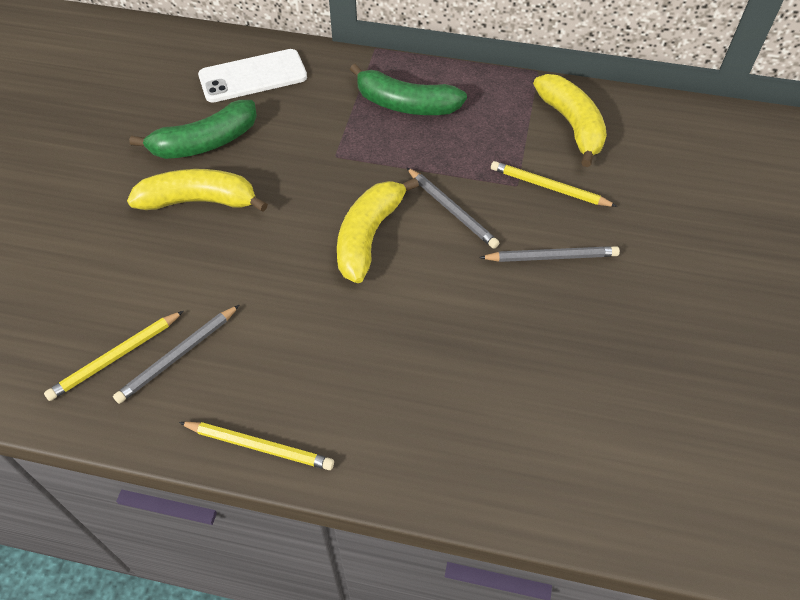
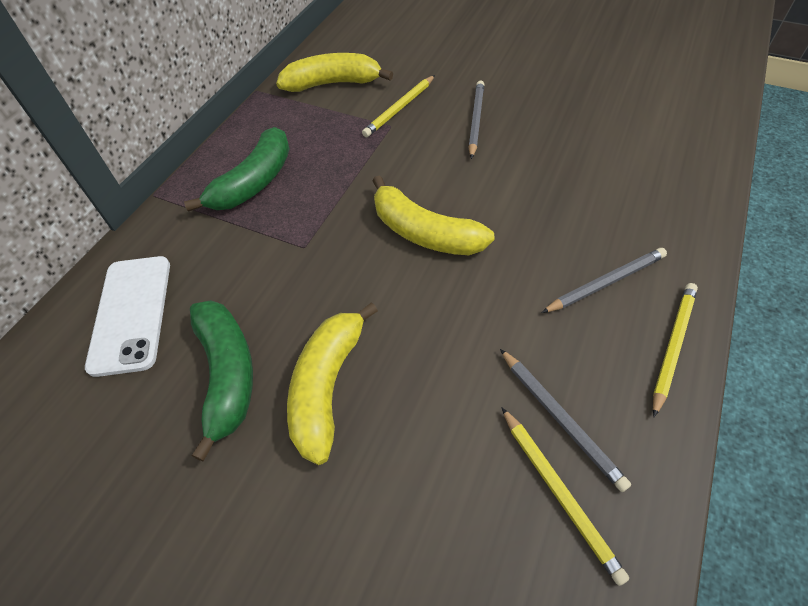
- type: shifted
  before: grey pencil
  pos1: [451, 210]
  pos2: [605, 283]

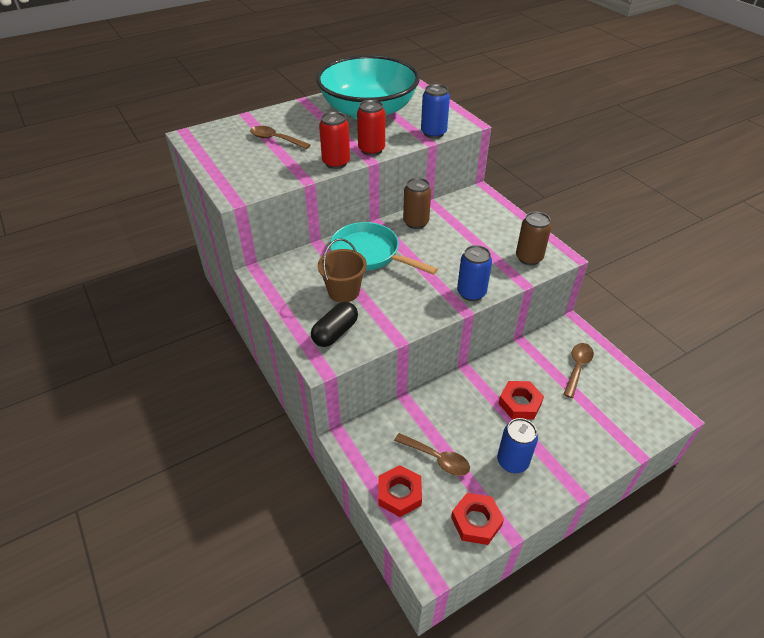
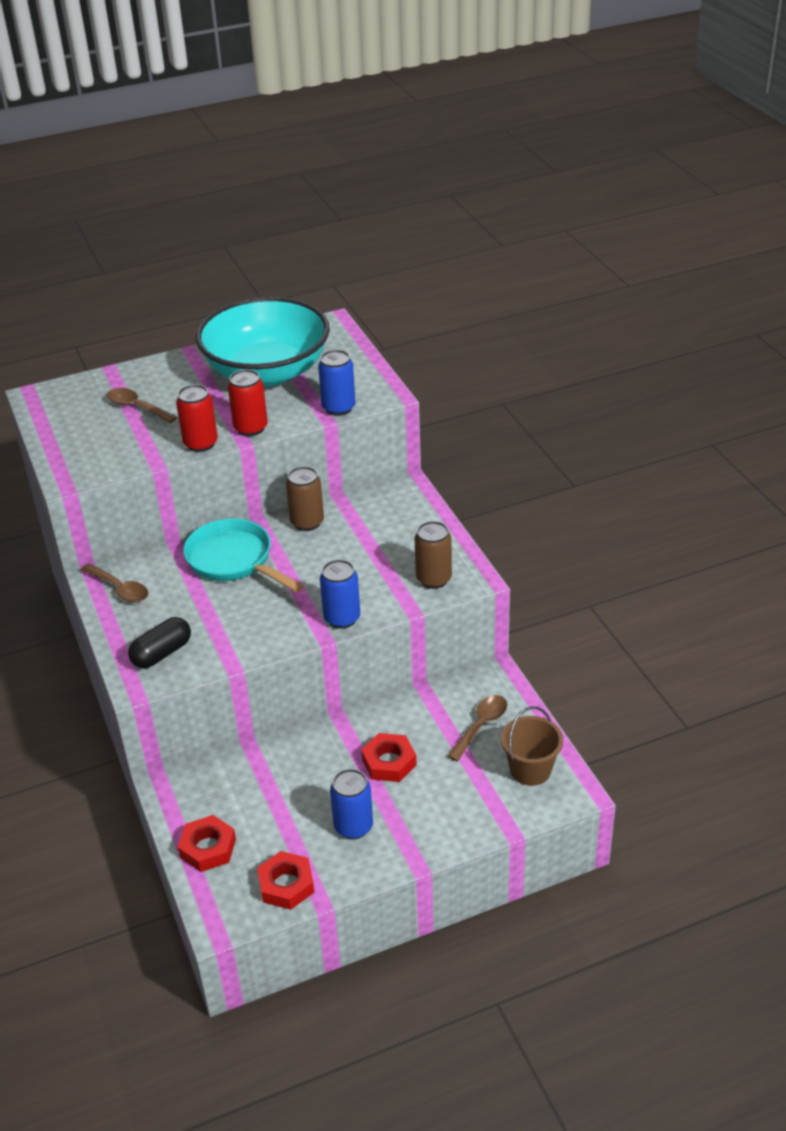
- type: shifted
  before: brown bucket
  pos1: [343, 291]
  pos2: [530, 770]
- type: shifted
  before: brown spoon
  pos1: [437, 458]
  pos2: [120, 589]

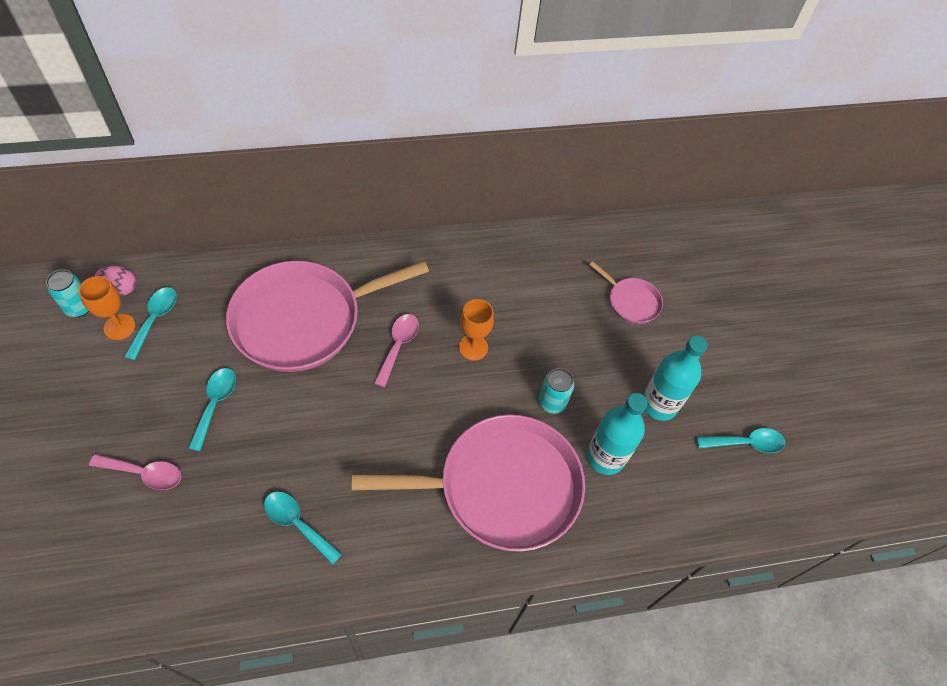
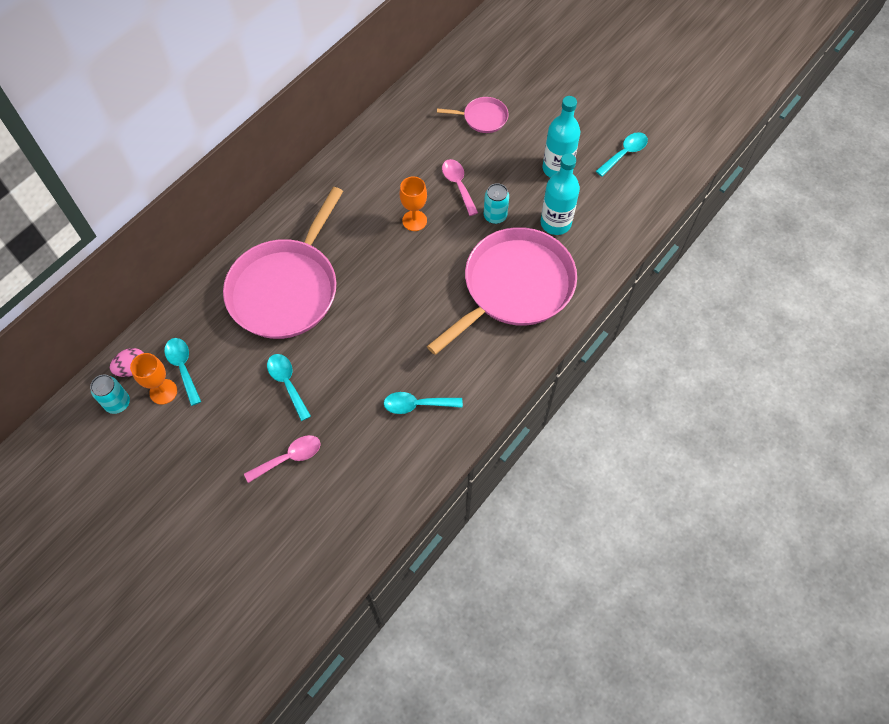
- type: shifted
  before: pink spoon
  pos1: [398, 346]
  pos2: [458, 185]

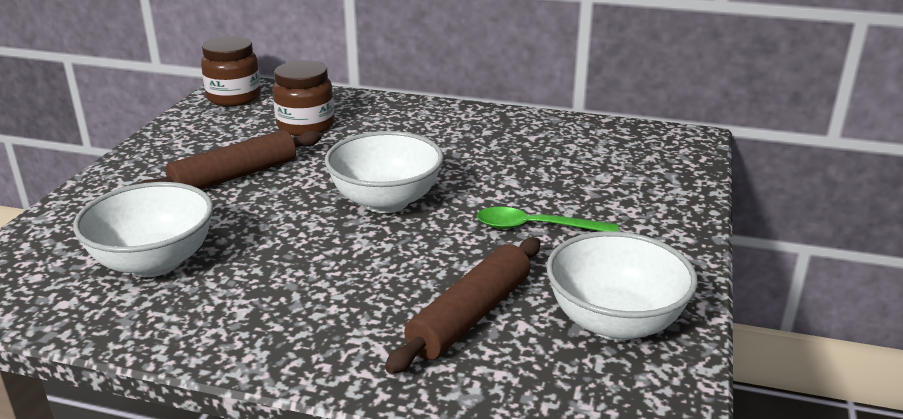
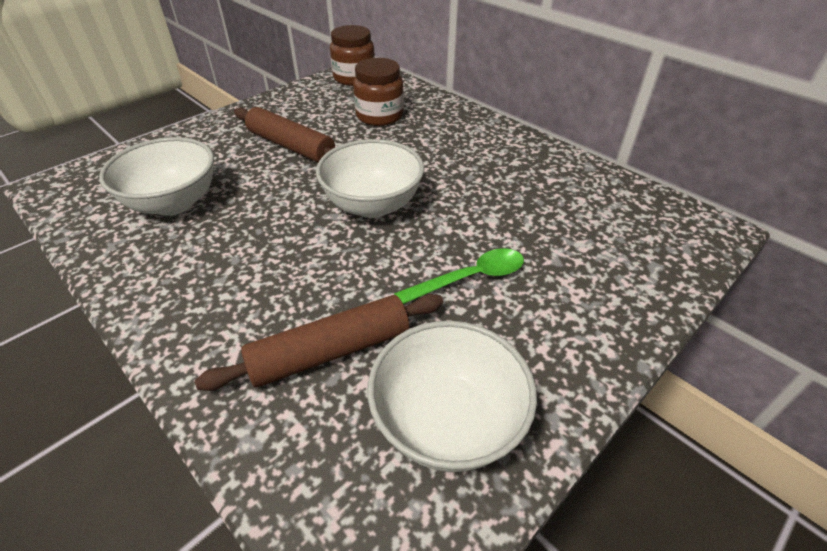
- type: rotated
  before: brown rolling pin
  pos1: [234, 176]
  pos2: [291, 146]
  turn: 45
- type: rotated
  before: green spoon
  pos1: [536, 227]
  pos2: [470, 278]
  turn: 120

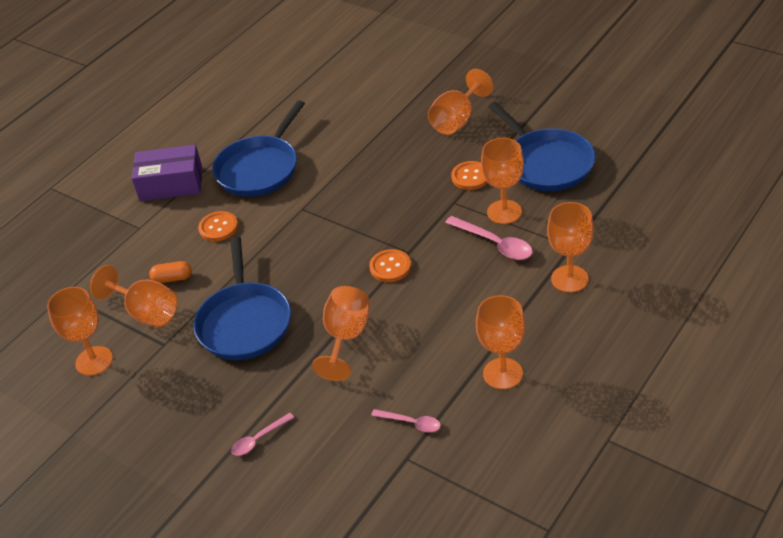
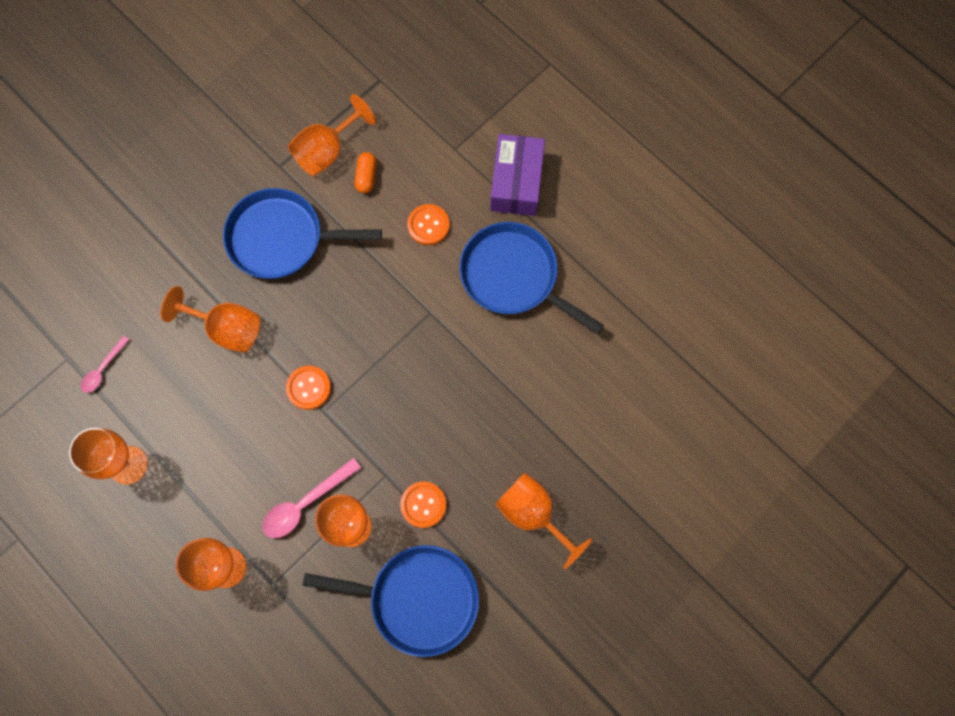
- type: gone
  before: orange goblet
  pos1: [94, 361]
- type: gone
  before: pink spoon
  pos1: [258, 439]
- type: rotated
  before: blue pan
  pos1: [546, 163]
  pos2: [418, 599]
  turn: -150

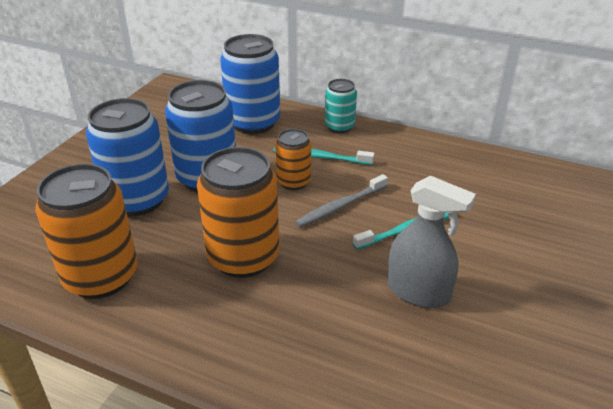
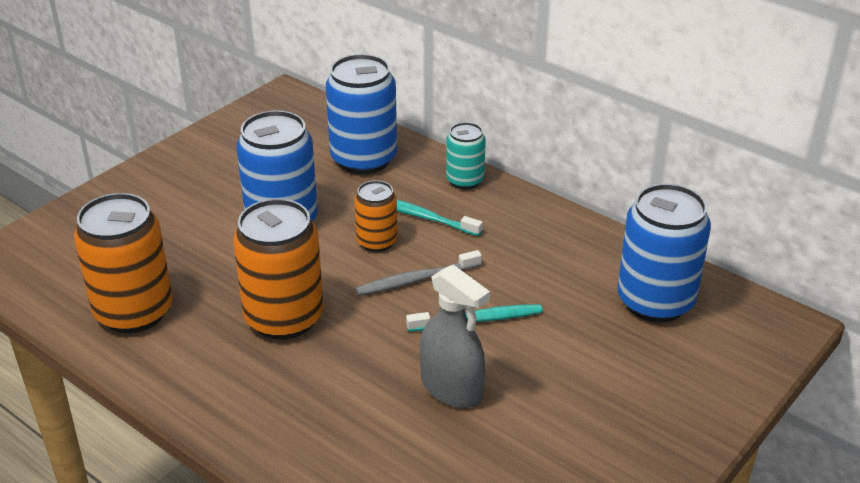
- type: shifted
  before: blue can
  pos1: [137, 200]
  pos2: [655, 301]

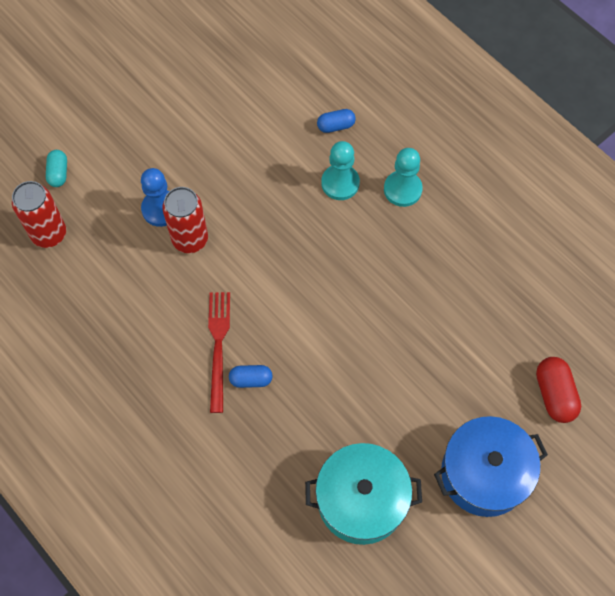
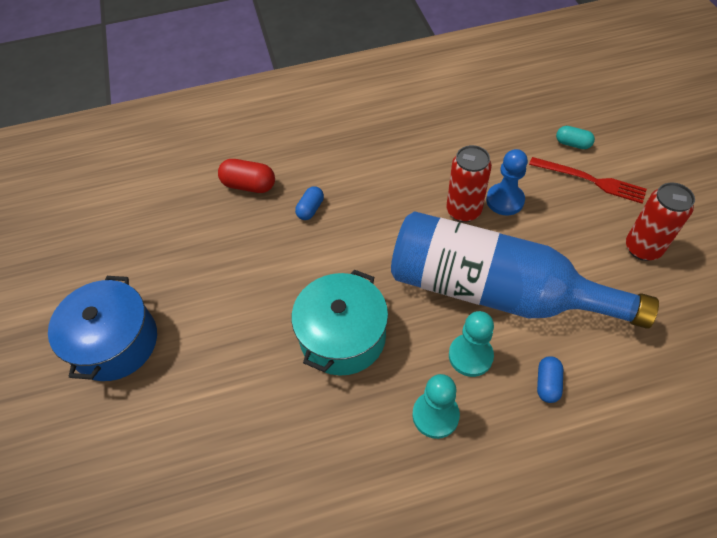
- type: shifted
  before: red can
  pos1: [49, 234]
  pos2: [642, 248]
- type: shifted
  before: red fork
  pos1: [218, 345]
  pos2: [591, 180]
- type: shifted
  before: turquoise pot
  pos1: [361, 500]
  pos2: [342, 336]
- type: shifted
  before: red capsule
  pos1: [554, 394]
  pos2: [249, 185]
- type: new
  after: blue bottle
  pos2: [494, 291]

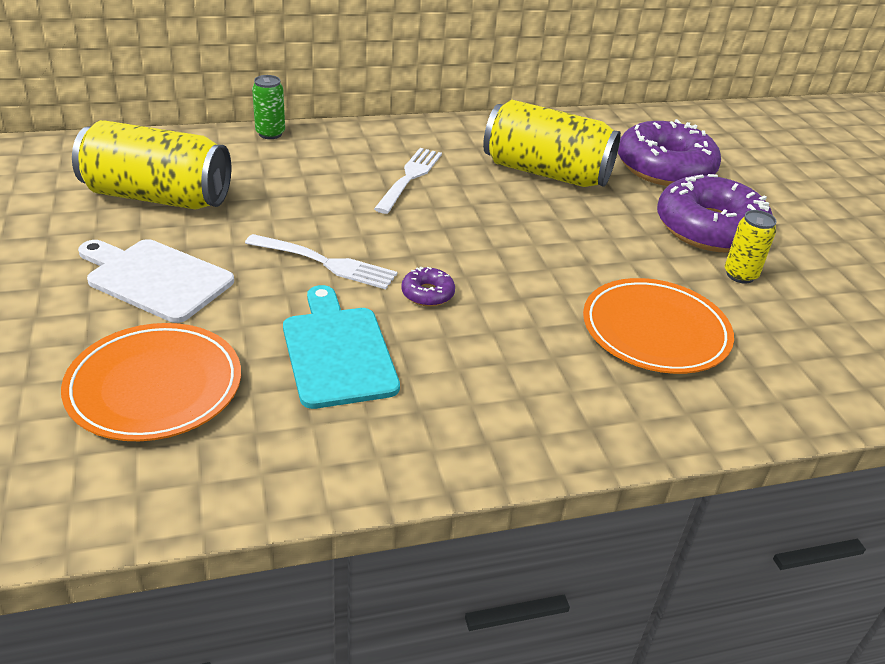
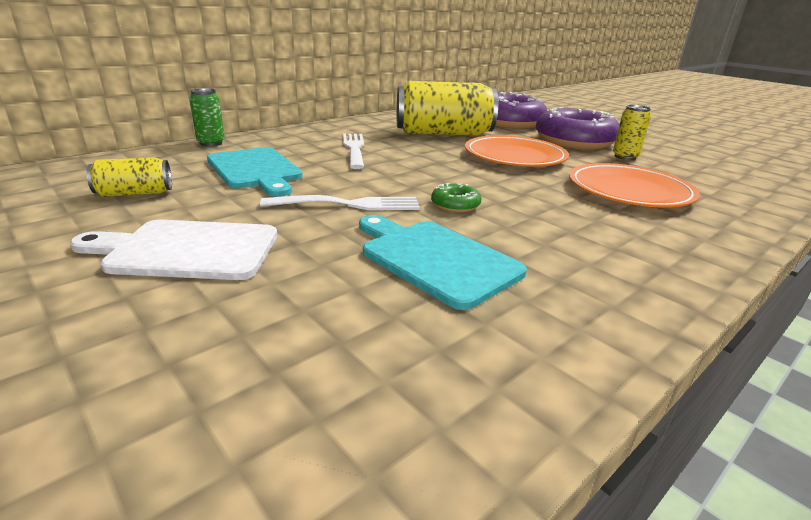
- type: shifted
  before: orange plate
  pos1: [155, 387]
  pos2: [514, 156]
- type: scaled
  before: yellow can
  pos1: [157, 197]
  pos2: [135, 193]
  scale: 0.47
- type: repainted
  before: purple donut
  after: green donut
  pos1: [427, 294]
  pos2: [455, 205]
- type: new
  after: turquoise cutting board
  pos2: [255, 170]

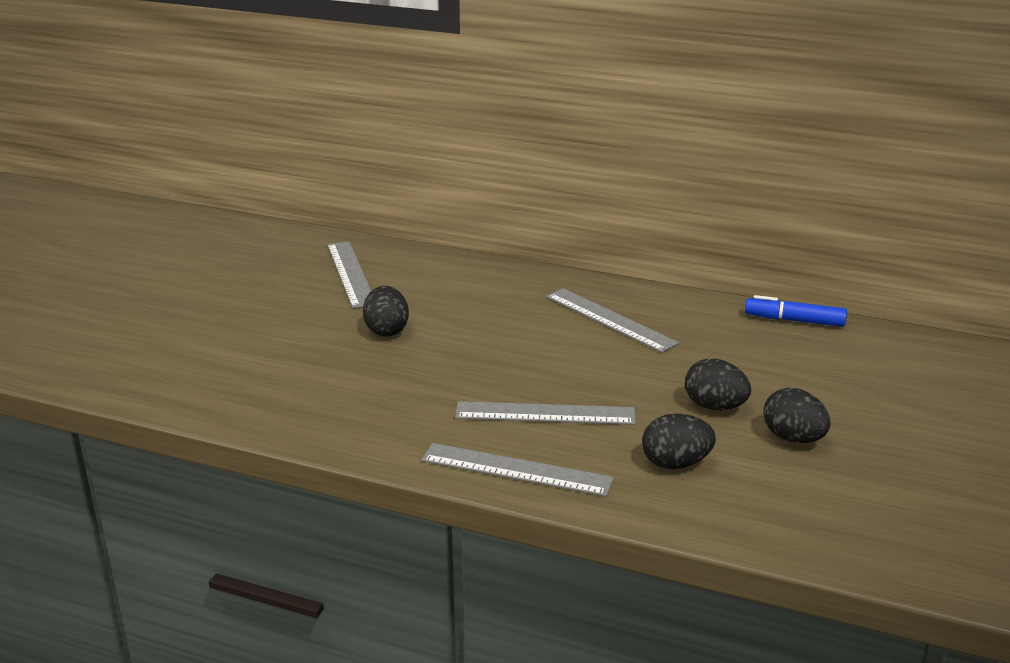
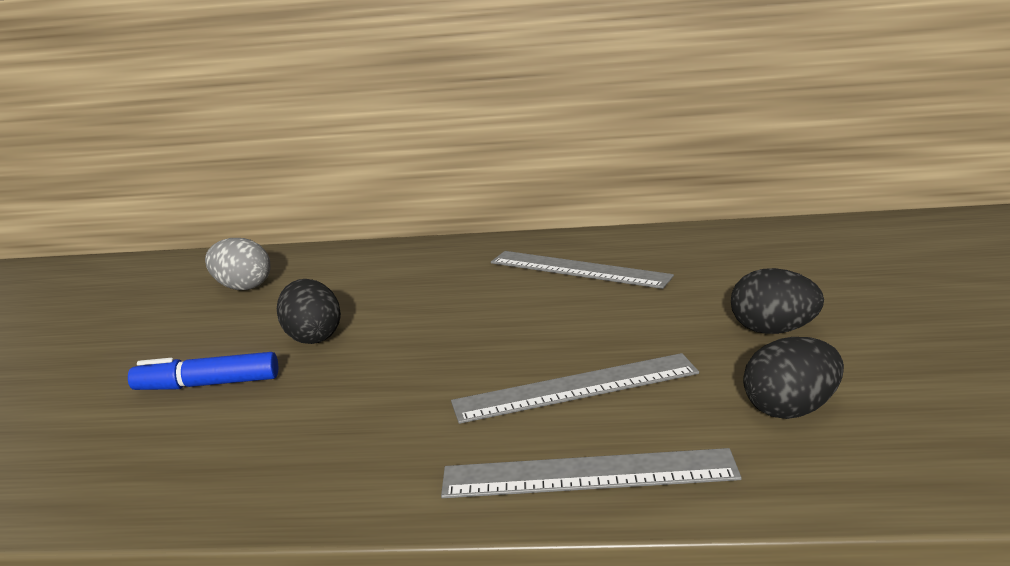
- type: swapped
  before: grey ruler
  after: grey egg
  pos1: [350, 274]
  pos2: [243, 287]
- type: shifted
  before: blue marker
  pos1: [794, 320]
  pos2: [207, 384]
- type: gone
  before: black egg
  pos1: [793, 438]

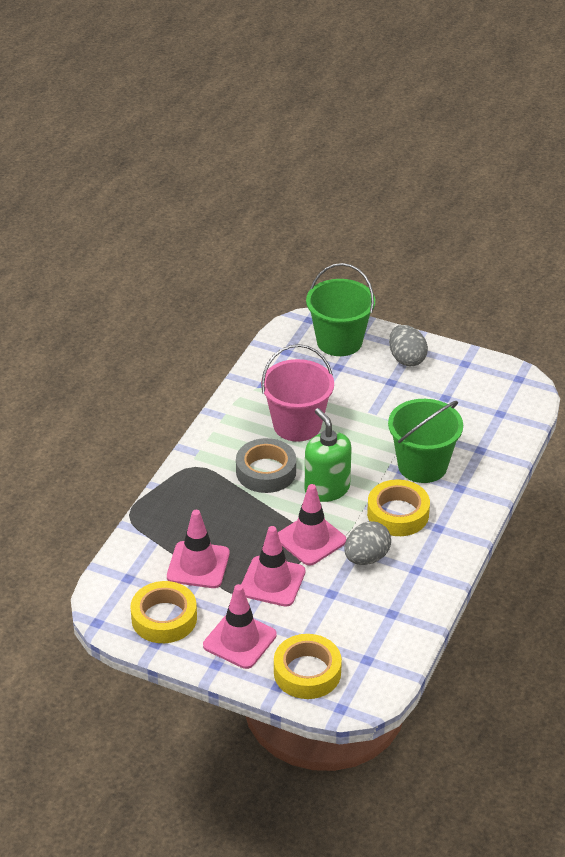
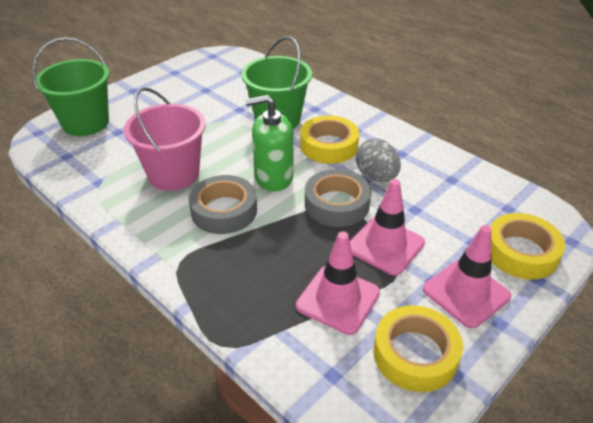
- type: swapped
  before: pink traffic cone
  after: grey tape
  pos1: [311, 539]
  pos2: [336, 204]
- type: gone
  before: grey egg
  pos1: [406, 359]

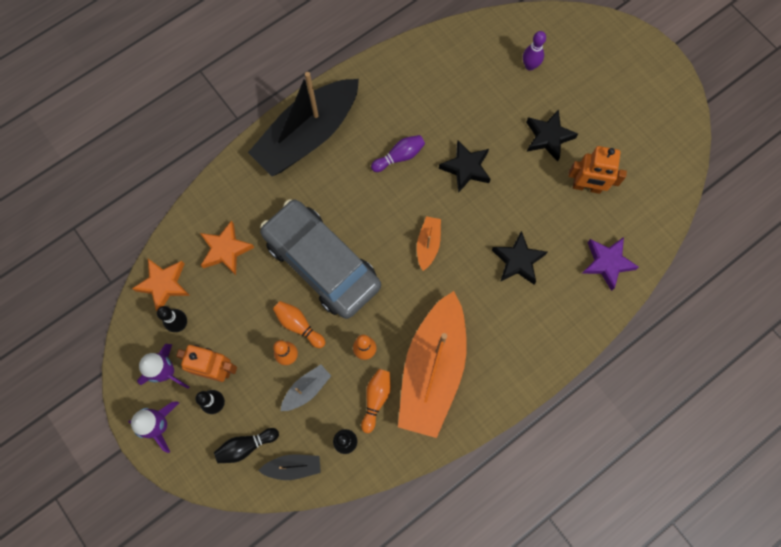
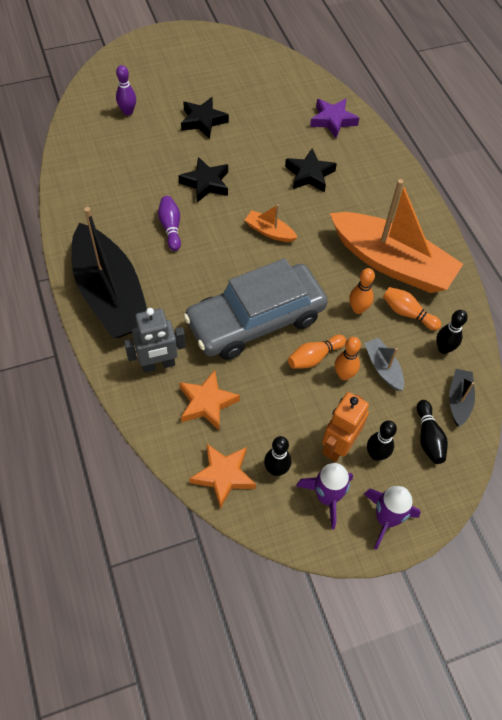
- type: gone
  before: orange robot
  pos1: [586, 187]
- type: new
  after: grey robot
  pos2: [158, 365]

